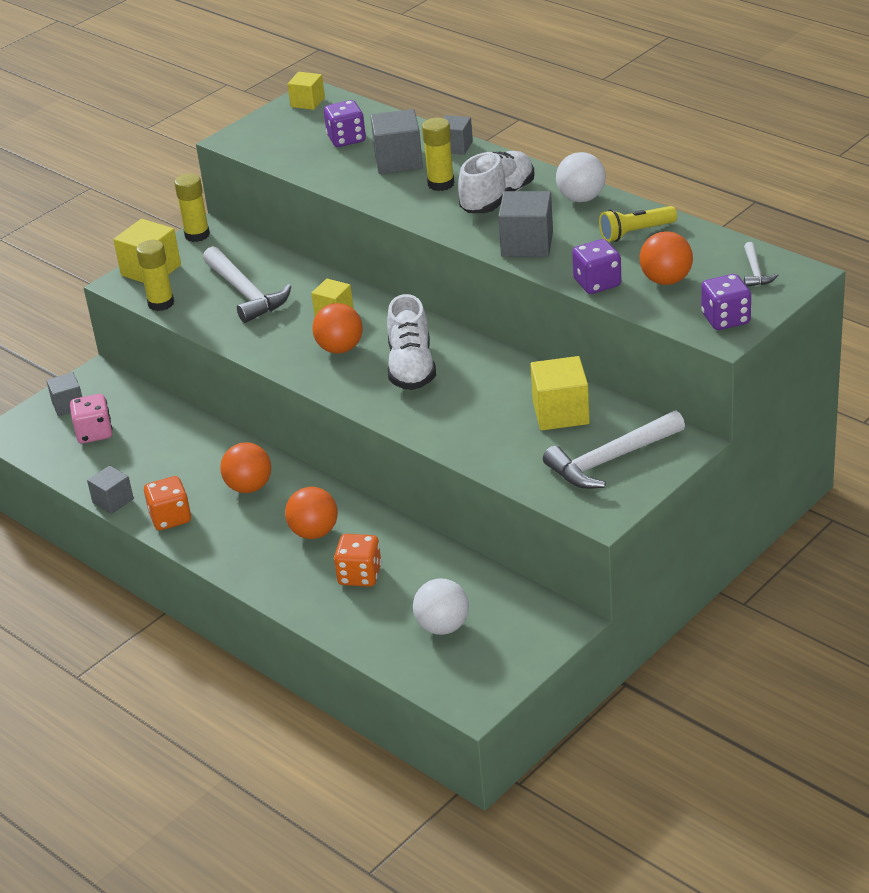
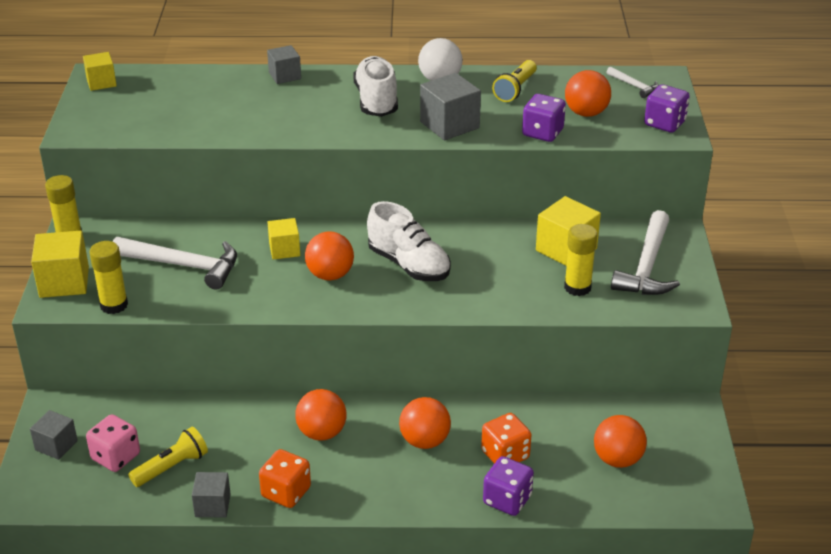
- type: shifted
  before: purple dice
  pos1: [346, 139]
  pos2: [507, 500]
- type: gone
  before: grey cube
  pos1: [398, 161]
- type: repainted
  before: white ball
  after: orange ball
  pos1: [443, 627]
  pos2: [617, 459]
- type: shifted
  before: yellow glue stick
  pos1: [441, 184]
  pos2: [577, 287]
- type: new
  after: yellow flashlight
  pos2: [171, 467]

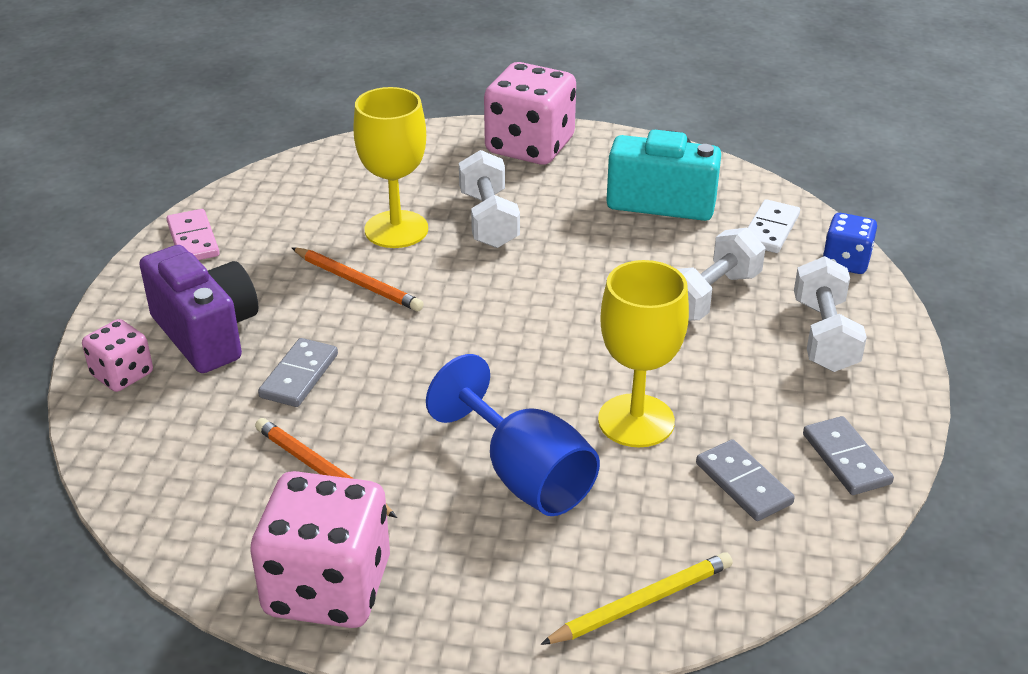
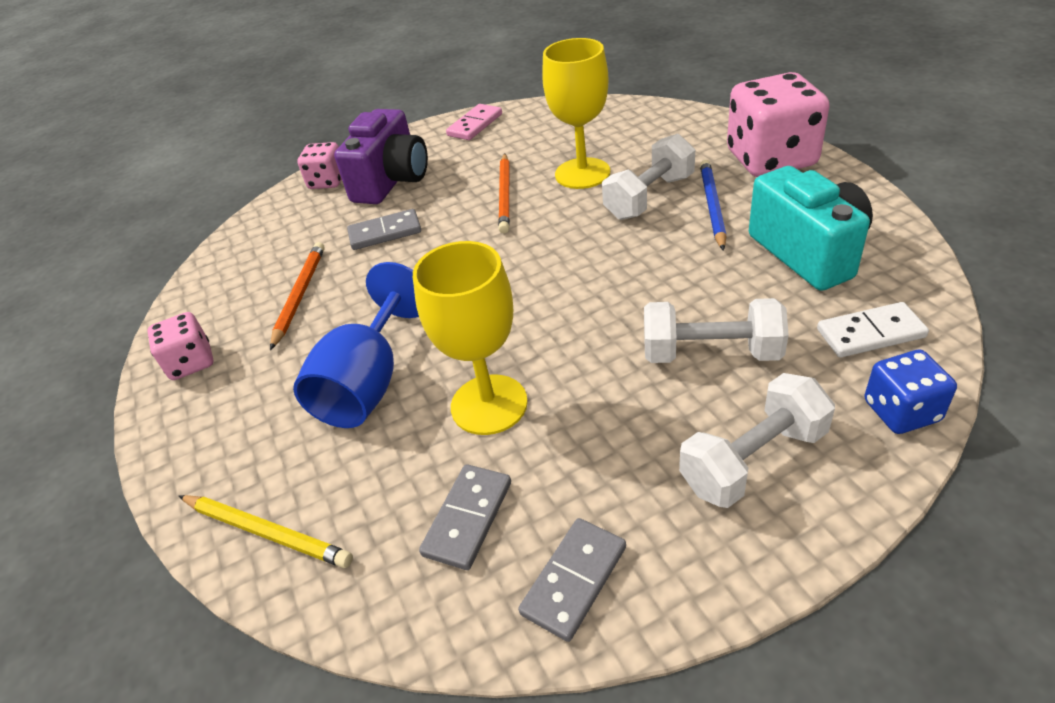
- type: scaled
  before: pink dice
  pos1: [328, 587]
  pos2: [191, 362]
  scale: 0.53
- type: new
  after: blue pencil
  pos2: [712, 206]

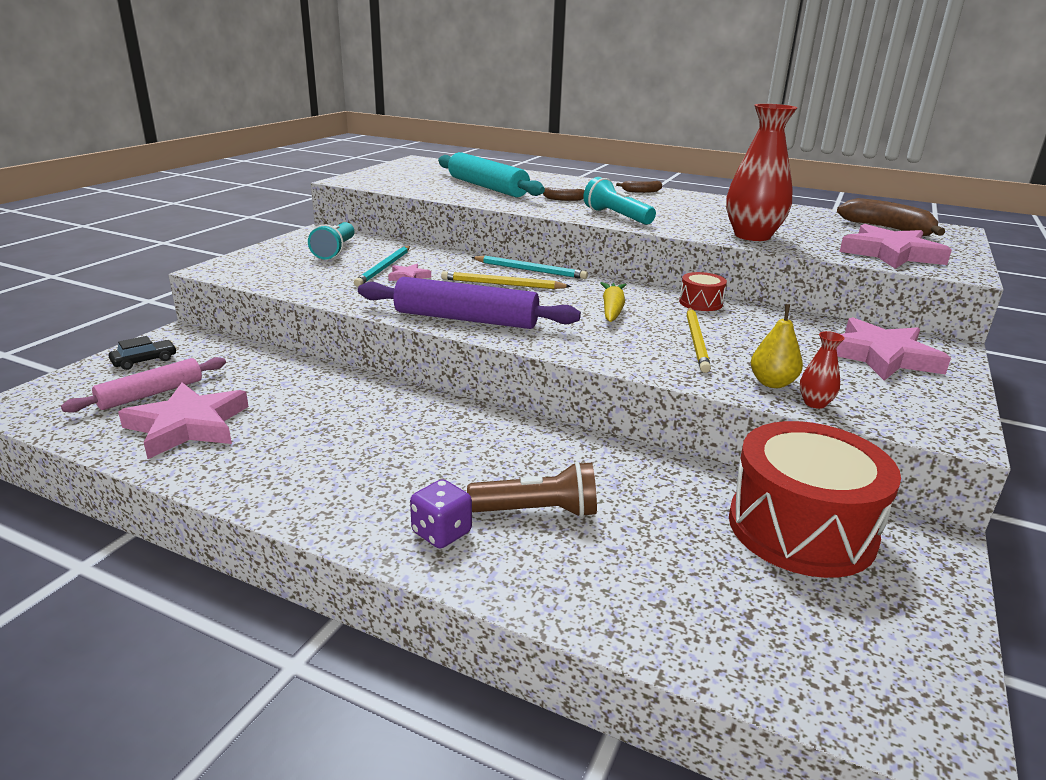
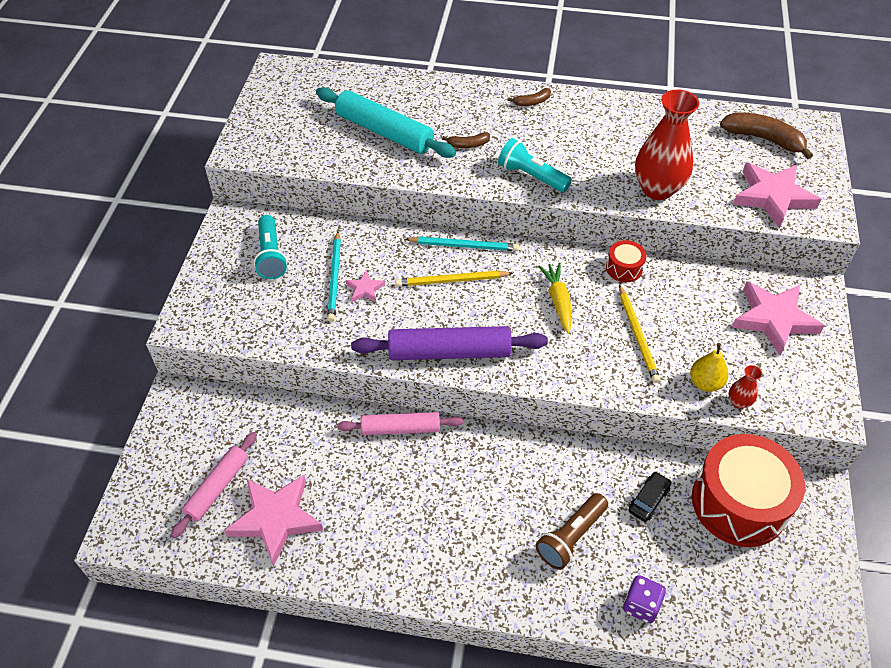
- type: shifted
  before: black car
  pos1: [144, 361]
  pos2: [648, 500]
- type: shifted
  before: purple dice
  pos1: [441, 533]
  pos2: [641, 605]
- type: rotated
  before: brown flashlight
  pos1: [537, 511]
  pos2: [571, 537]
  turn: 150
- type: new
  after: pink rolling pin
  pos2: [400, 428]

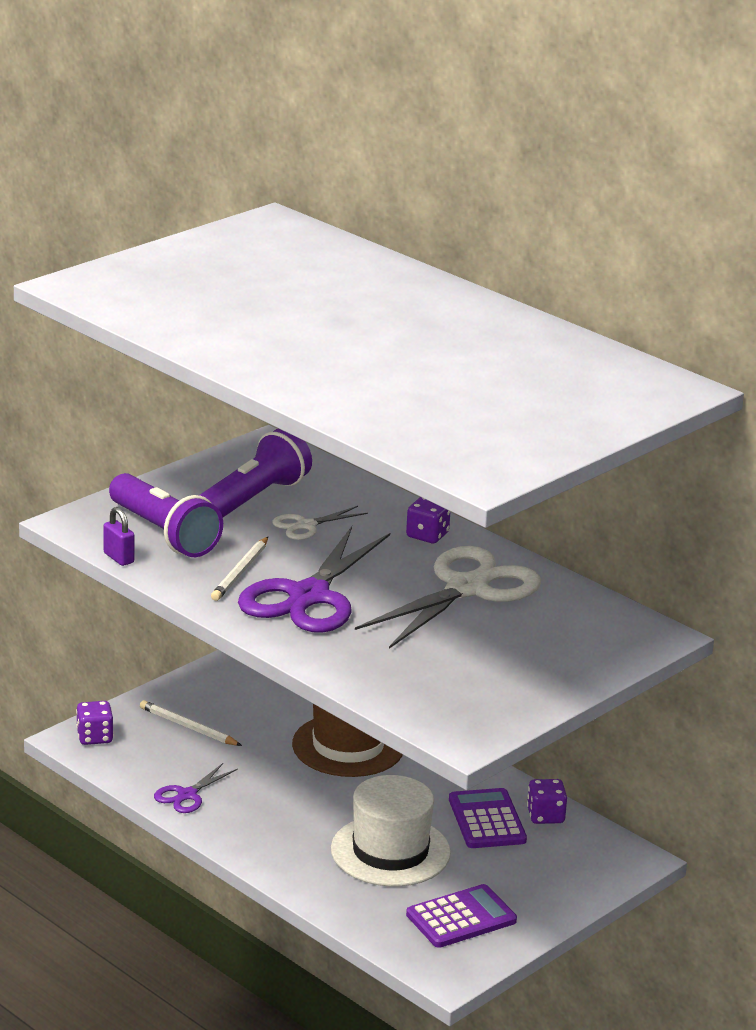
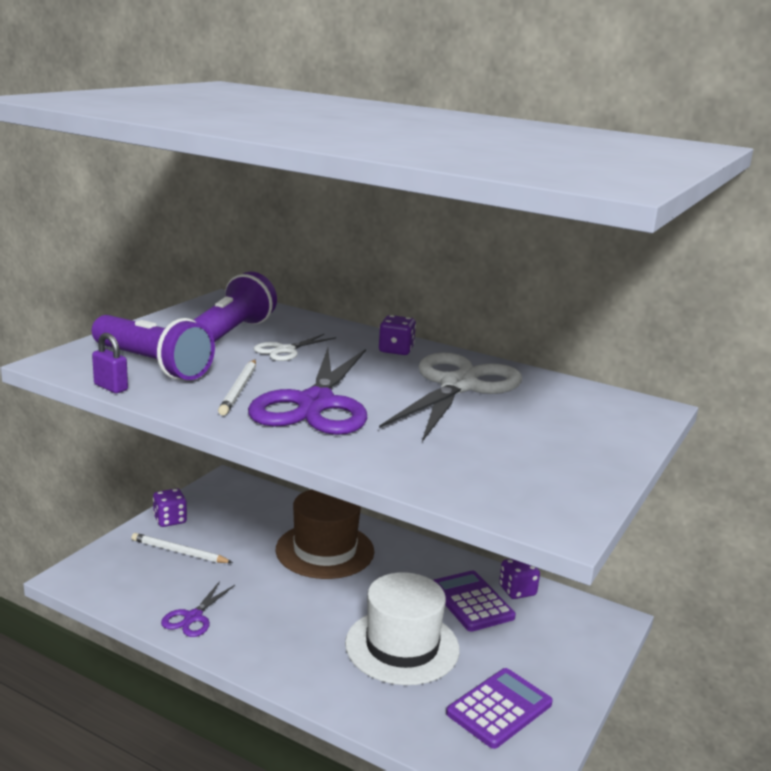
- type: shifted
  before: purple dice
  pos1: [94, 737]
  pos2: [170, 520]

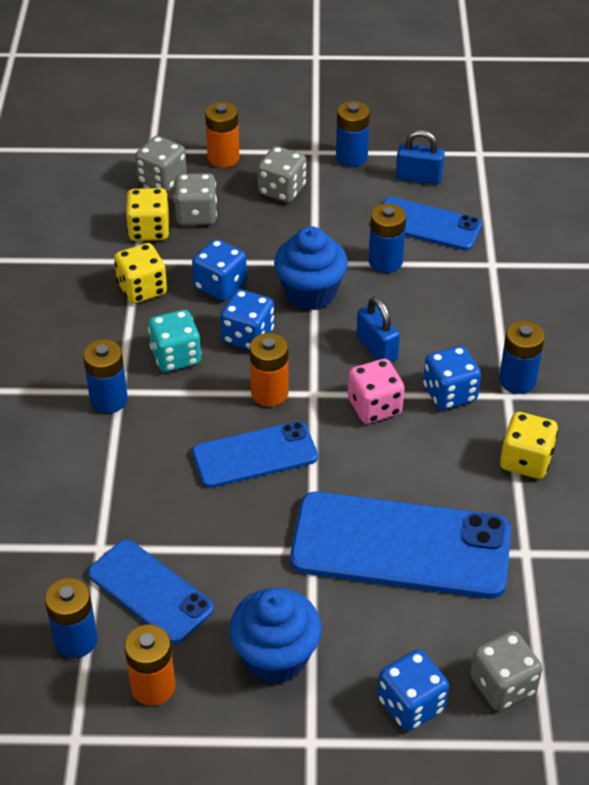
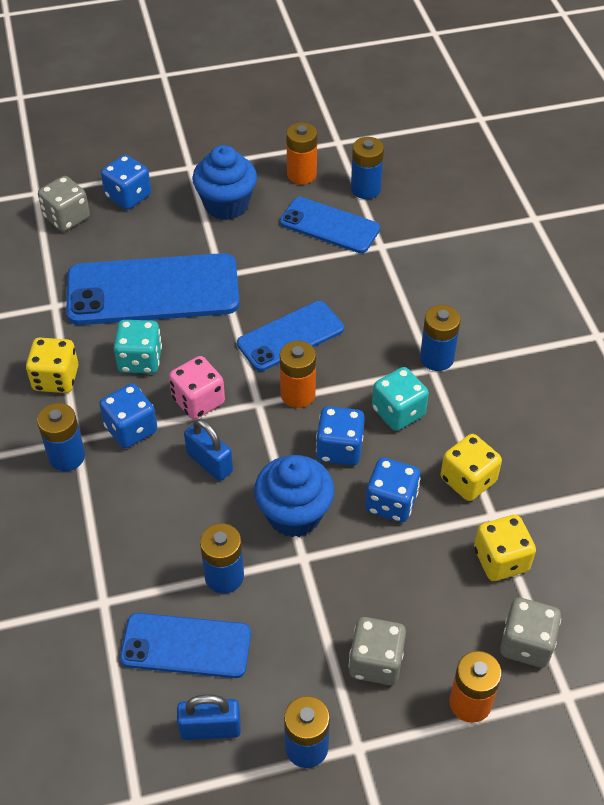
- type: gone
  before: grey dice
  pos1: [196, 215]
- type: new
  after: turquoise dice
  pos2: [140, 360]

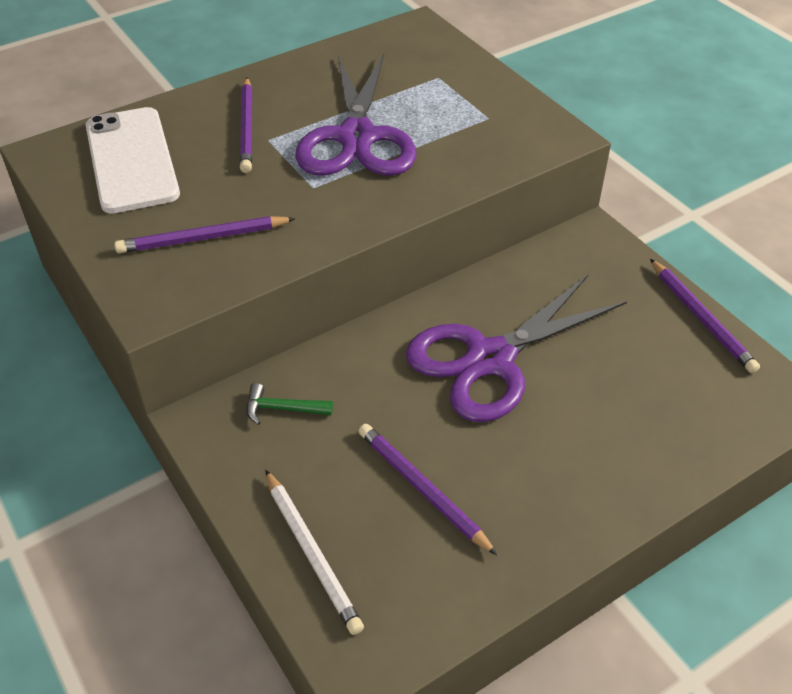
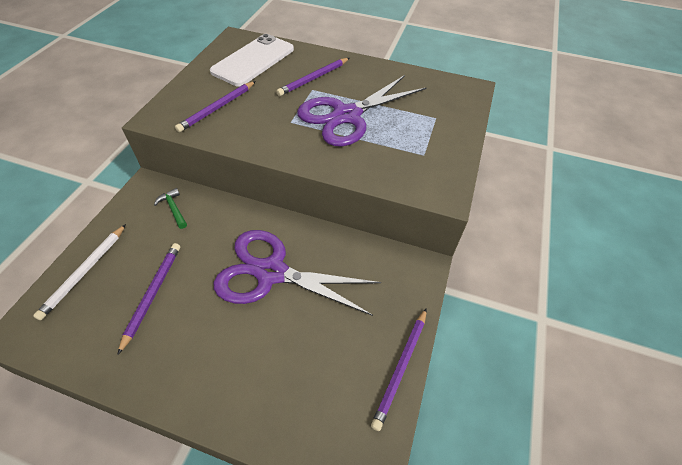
- type: rotated
  before: purple pencil
  pos1: [203, 238]
  pos2: [217, 108]
  turn: -90

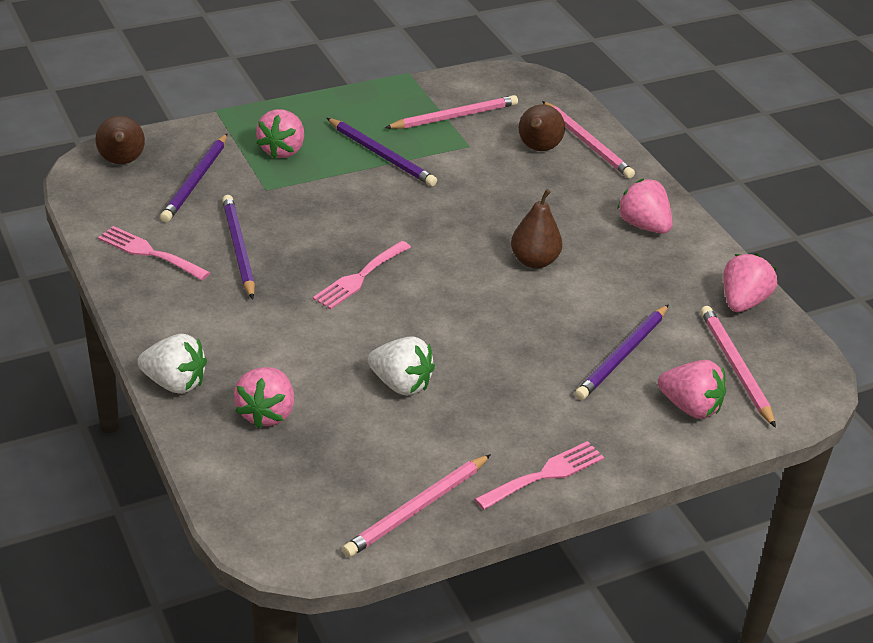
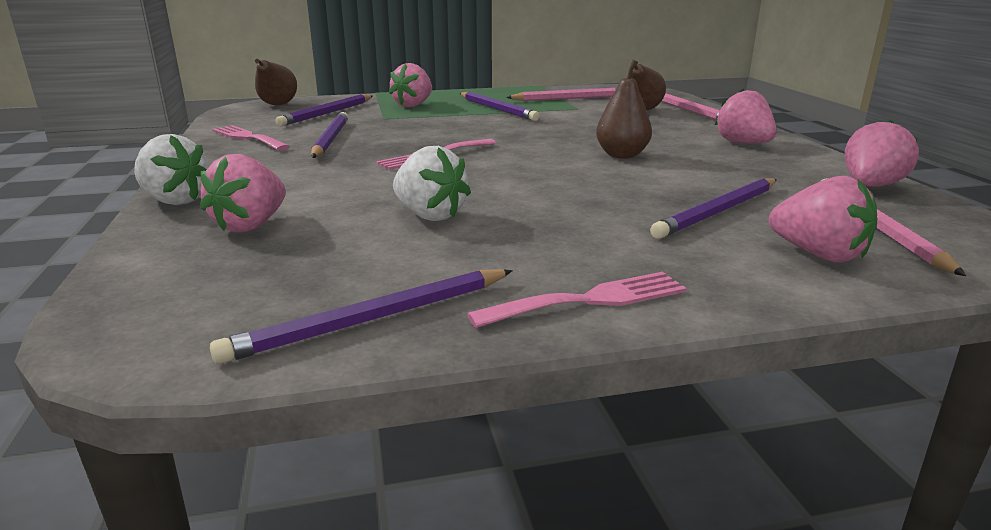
- type: repainted
  before: pink pencil
  after: purple pencil
  pos1: [417, 509]
  pos2: [373, 319]

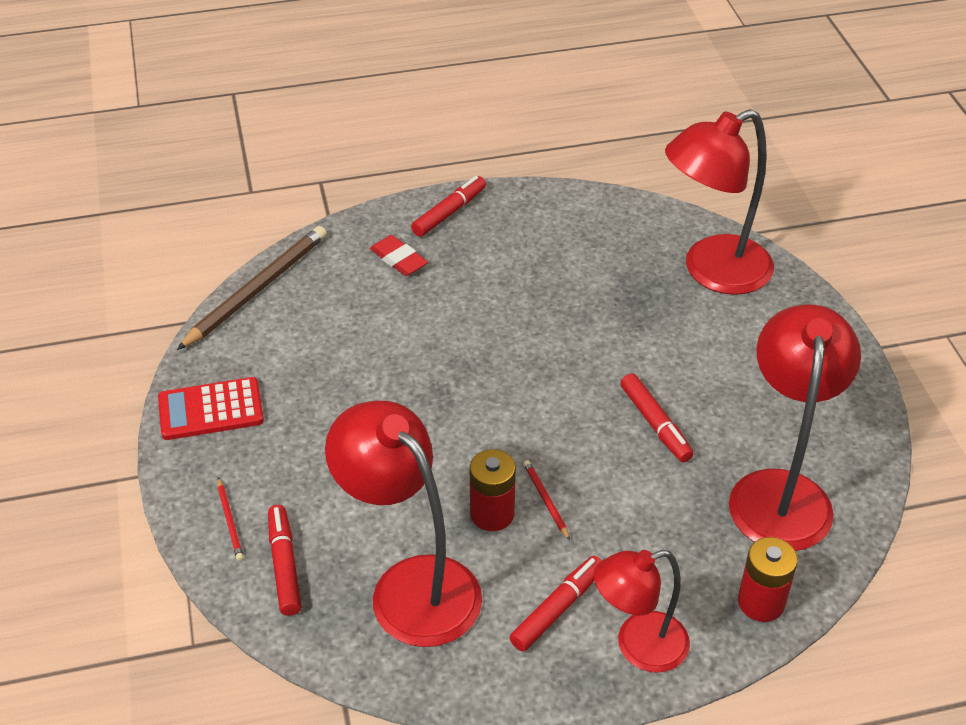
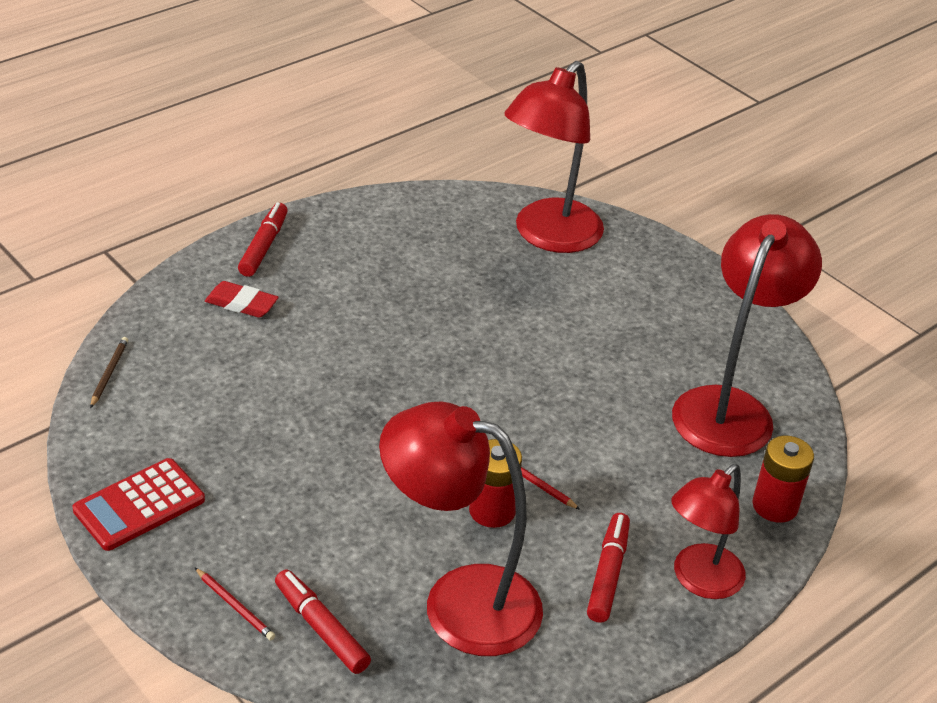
- type: scaled
  before: brown pencil
  pos1: [257, 289]
  pos2: [109, 373]
  scale: 0.43
- type: gone
  before: red marker
  pos1: [655, 424]
- type: rotated
  before: red lamp
  pos1: [780, 492]
  pos2: [729, 408]
  turn: 45

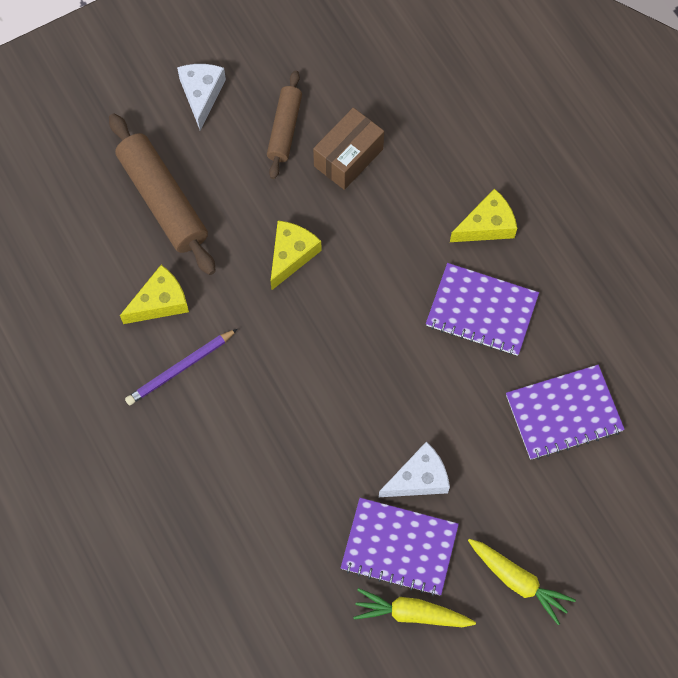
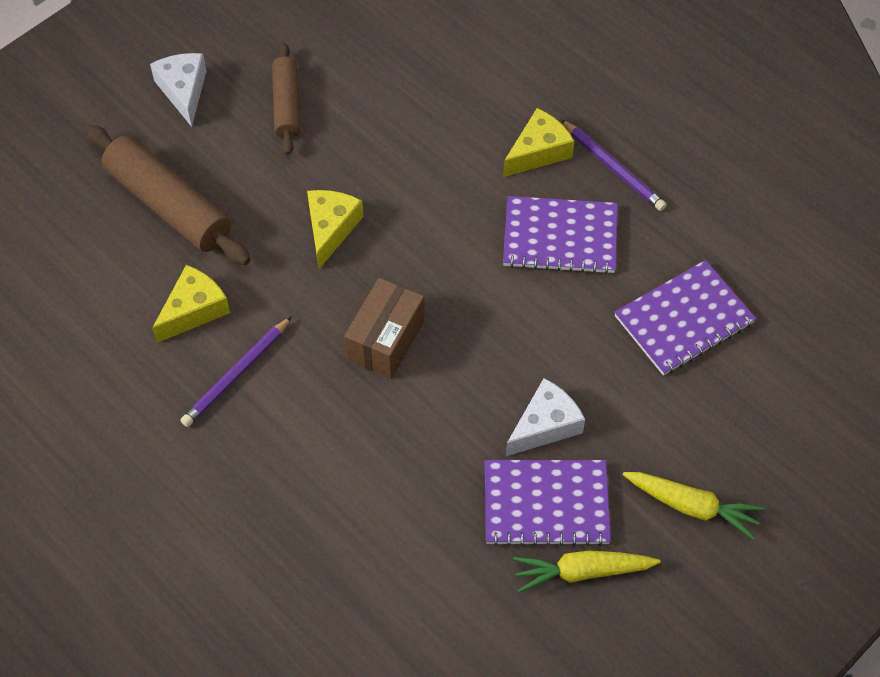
- type: shifted
  before: brown box
  pos1: [348, 157]
  pos2: [385, 340]
- type: new
  after: purple pencil
  pos2: [613, 168]

